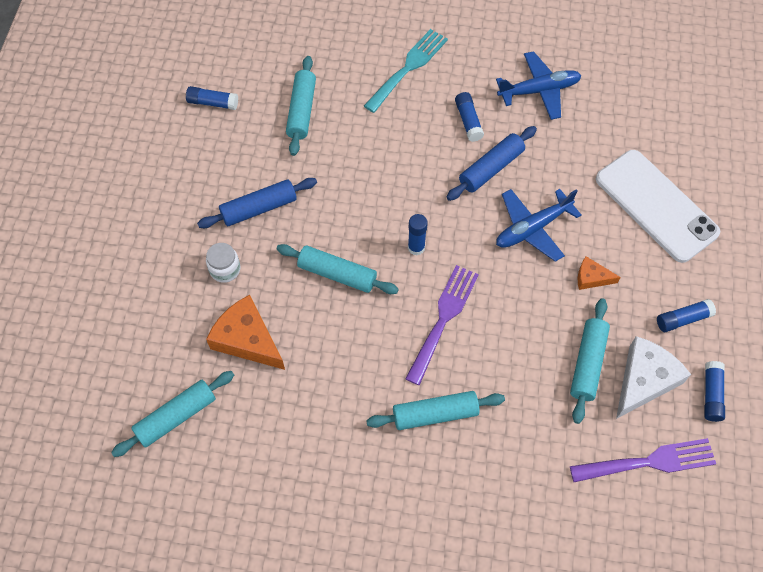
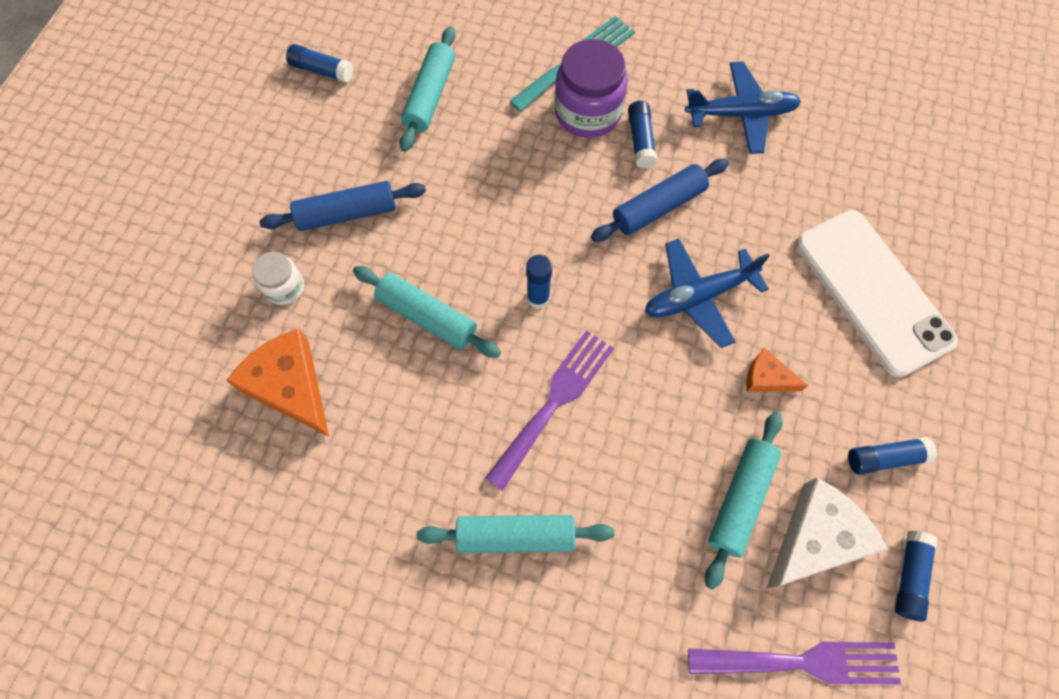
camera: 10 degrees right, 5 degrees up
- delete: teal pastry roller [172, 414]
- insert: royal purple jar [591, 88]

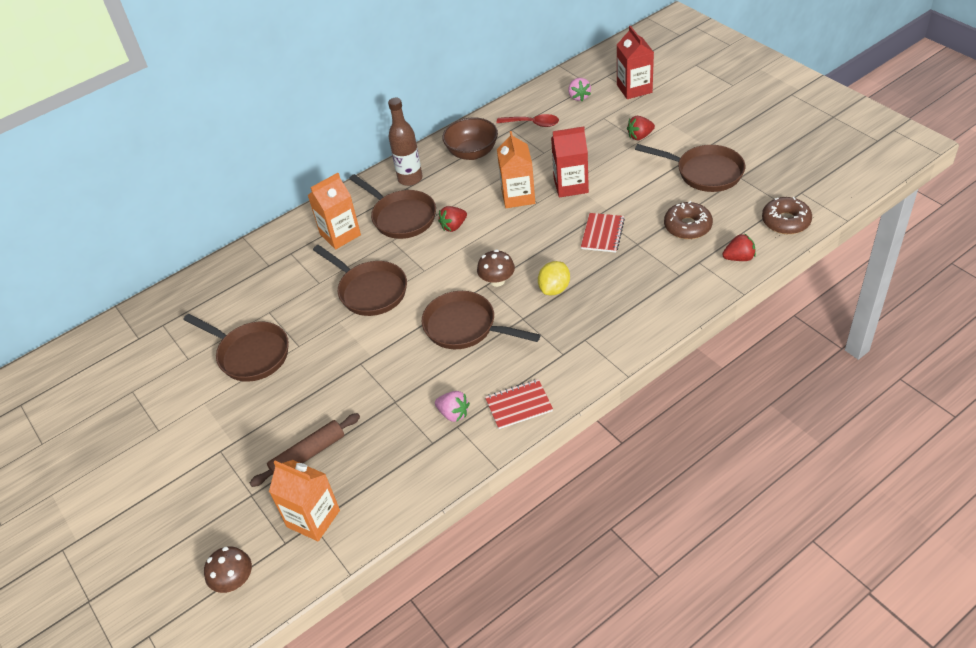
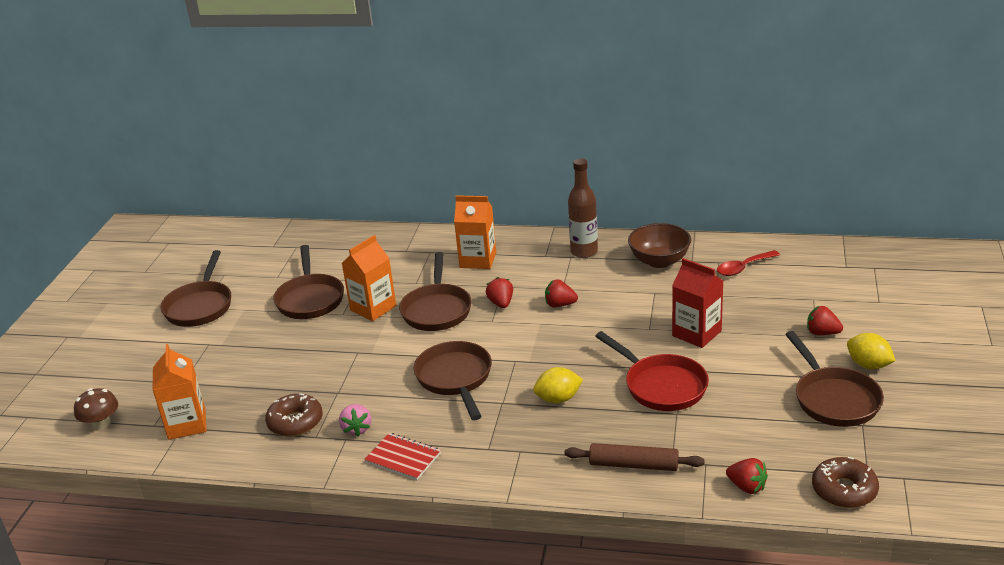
camera: 45 degrees right, 15 degrees down
- delete: russet toadstool [496, 268]
- delete: rosy berry [579, 89]
- delete: red juice carton [635, 62]
- insert: red berry [499, 292]
- insert: yellow toy lemon [871, 351]
- move: russet pastry roller [305, 450] to [634, 457]
- move: russet skillet [392, 206] to [195, 288]
- move: bright orange juice carton [516, 169] to [369, 278]
- move: russet donut [688, 220] to [294, 415]
- replace: red exercise book [603, 232] to red skillet [652, 371]
- rotate: red teaspoon [528, 120] = [748, 263] 90 degrees clockwise

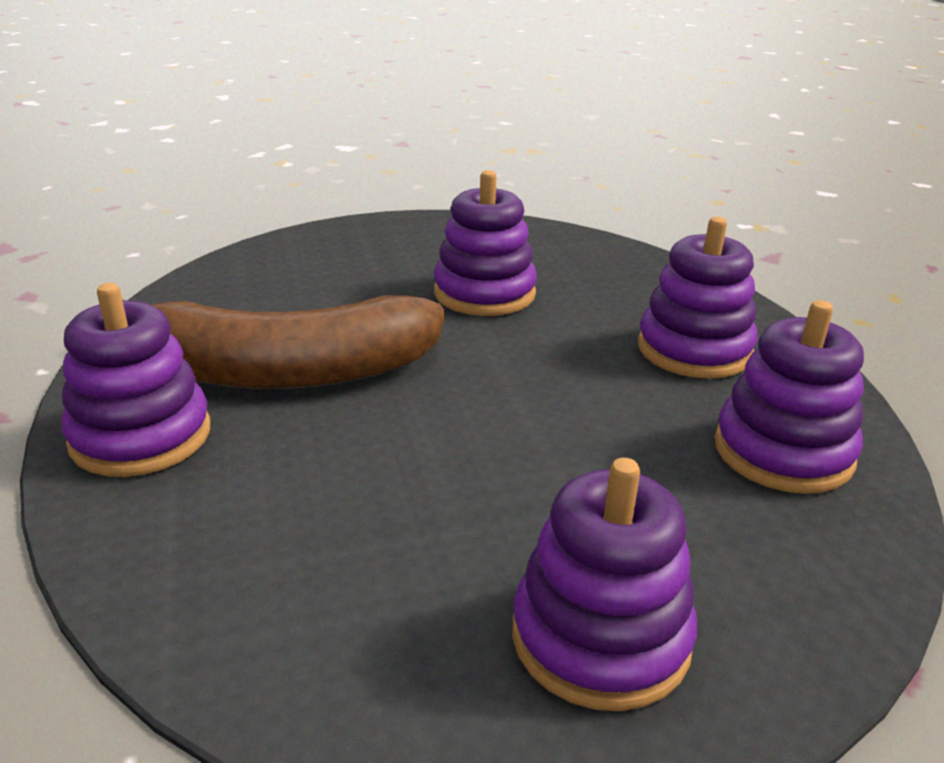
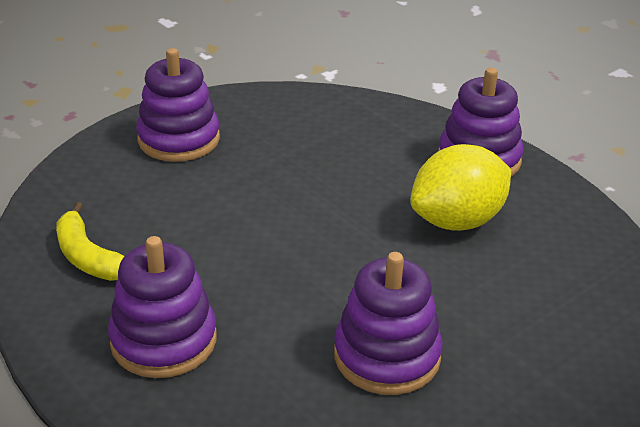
camera: 155 degrees right, 5 degrees up
- replace: russet toy banana [283, 342] to yellow toy lemon [460, 187]
- replace: royal purple stacking rings [789, 397] to yellow toy banana [90, 241]

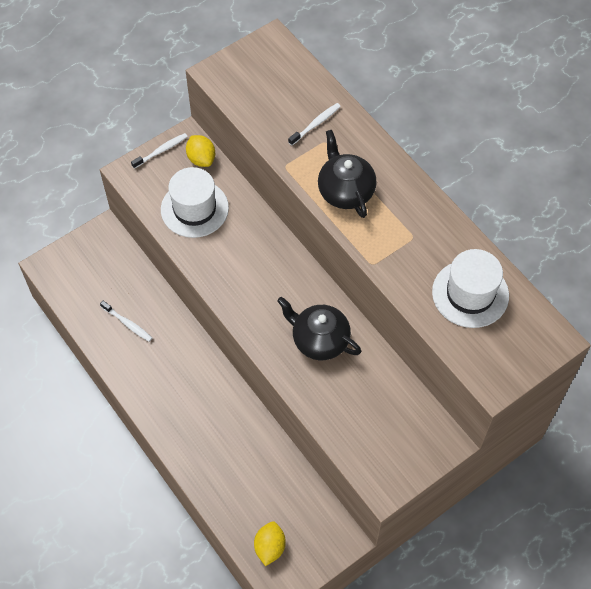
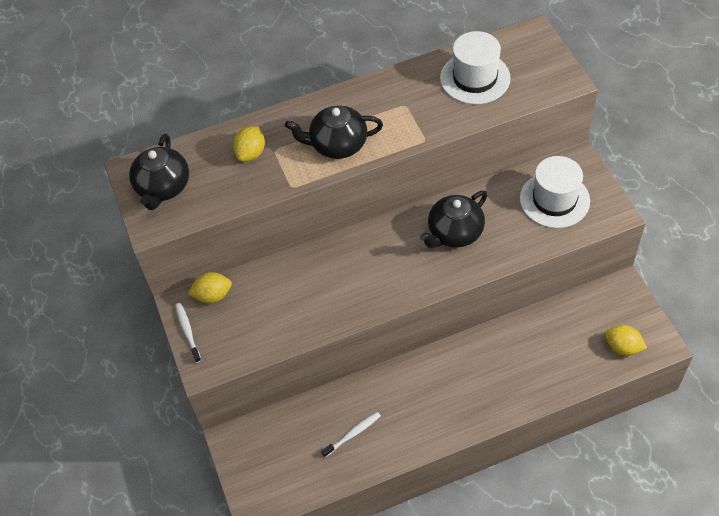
camera: 70 degrees left, 5 degrees down
- insert: ebony china teapot [159, 172]
- move: white top hat [195, 202] to [555, 192]
- replace: white dental brush [314, 124] to yellow toy lemon [249, 144]

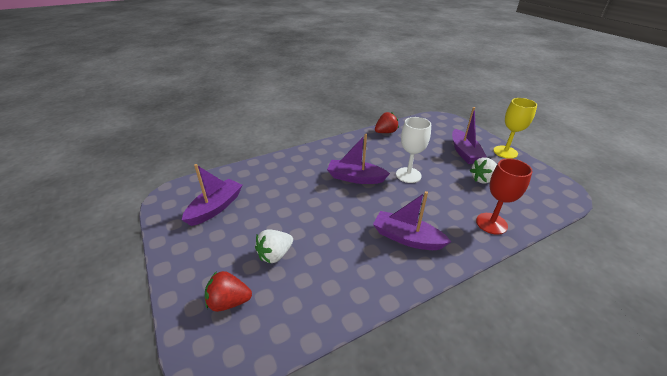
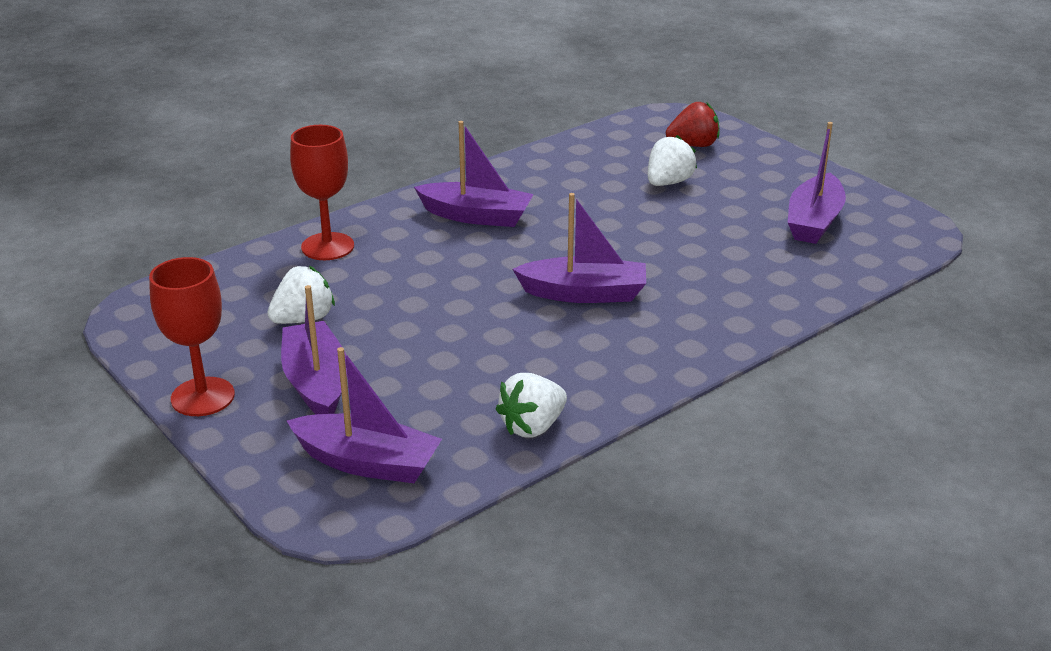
camera: 170 degrees right, 5 degrees down
- delete: white goblet [413, 150]
- insert: royal purple sailboat [364, 415]
- recolor: red berry [387, 122] to white berry [531, 405]
- recolor: yellow goblet [515, 128] to red goblet [192, 336]

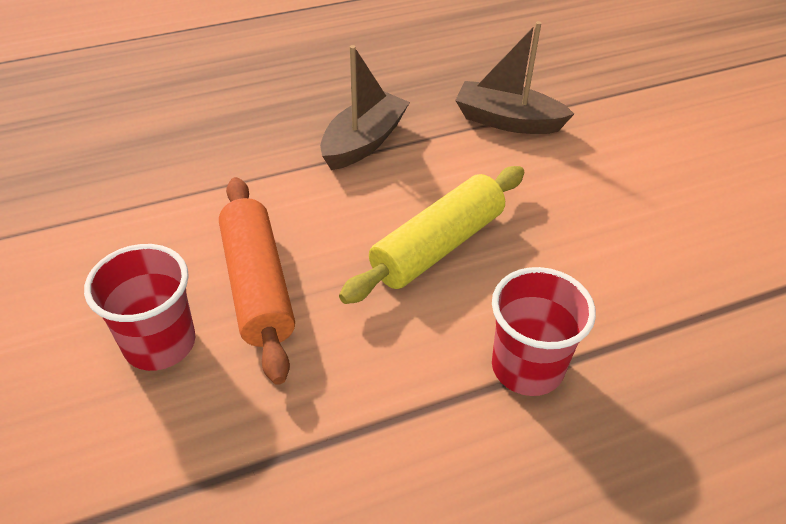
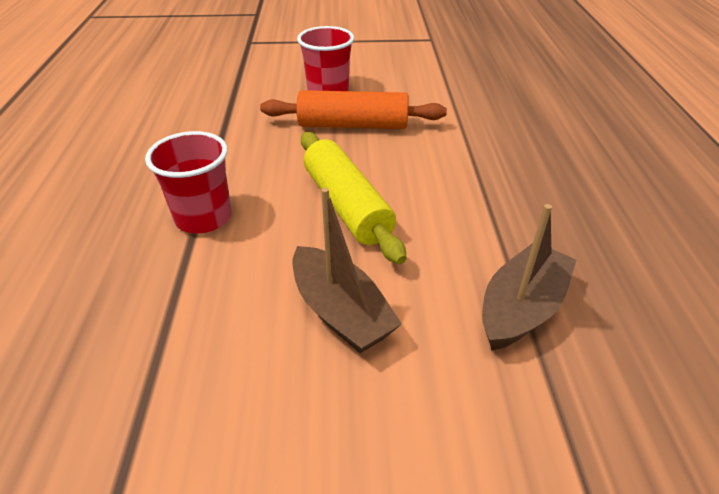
camera: 110 degrees right, 5 degrees down
- move: russet sailboat [365, 107] to [347, 270]

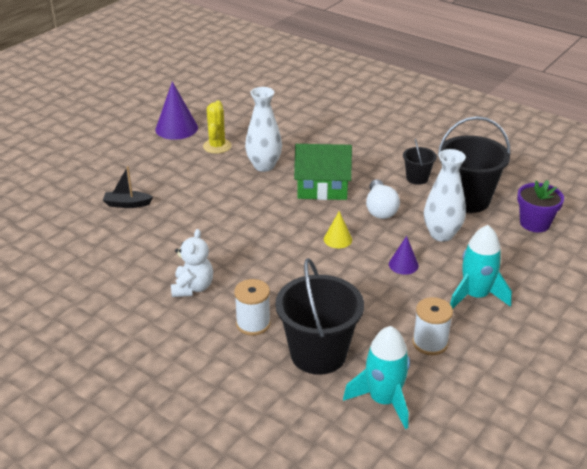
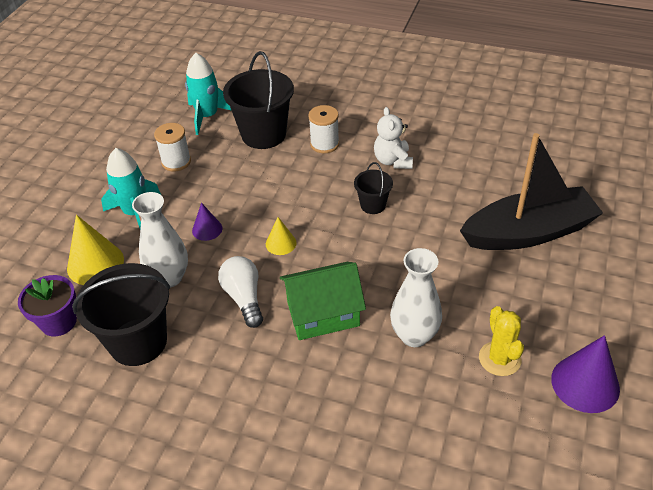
camera: 165 degrees right, 10 degrees up
- insert: yellow cone [95, 250]
- move: ebony bucket [420, 161] to [373, 188]
- resize: ebony sailboat [128, 187] = [531, 191] x2.50

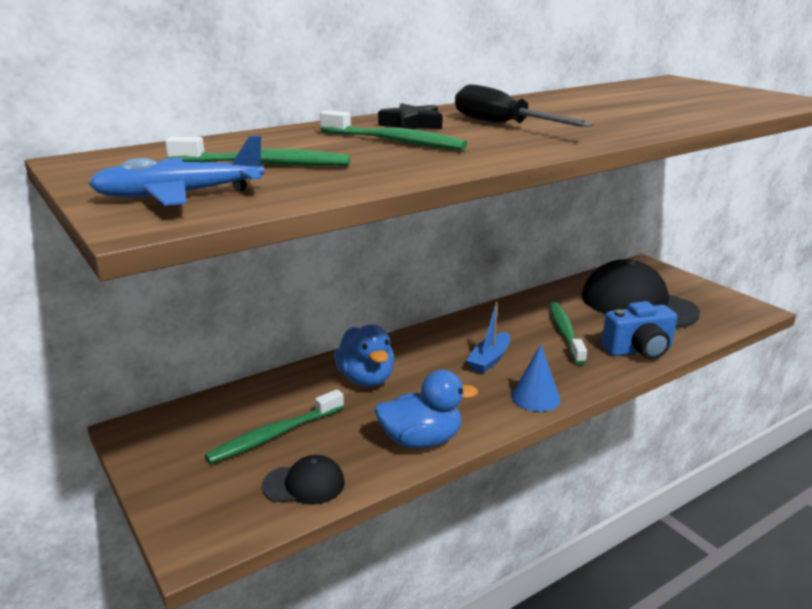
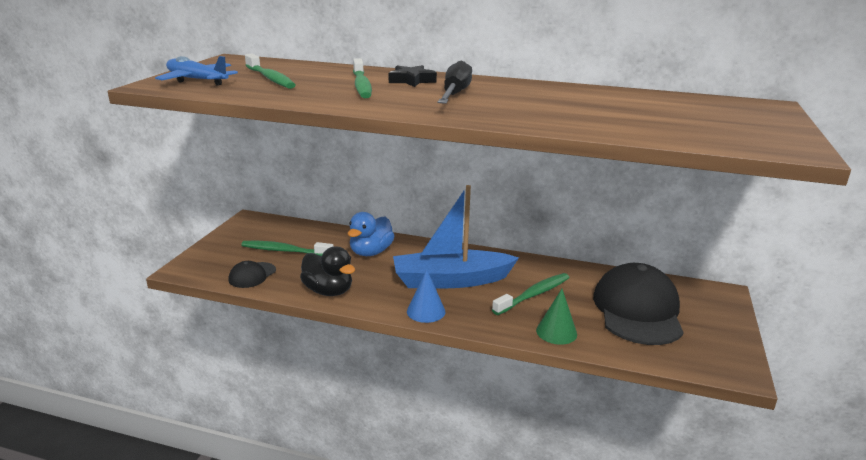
camera: 50 degrees right, 0 degrees up
- replace: blue camera [639, 330] to green cone [556, 317]
- recolor: blue toy duck [426, 409] to ebony toy duck [327, 271]
- rotate: ebony baseball cap [303, 480] = [252, 274] 75 degrees clockwise
- resize: blue sailboat [488, 337] = [456, 236] x2.09

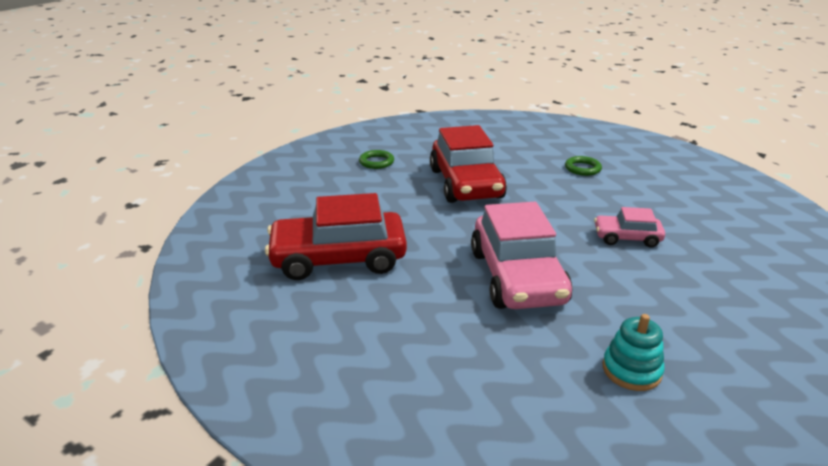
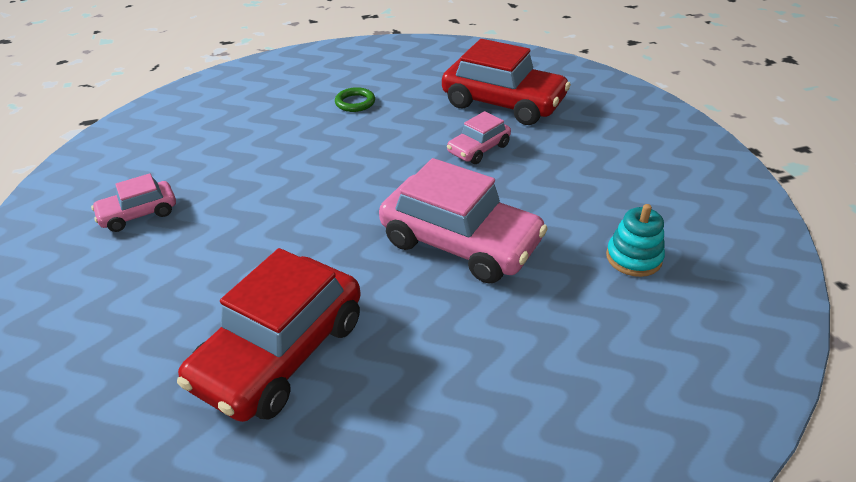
camera: 50 degrees left, 10 degrees up
- move: red toy car [468, 164] to [506, 82]
- replace: green torus [376, 159] to rosy toy car [133, 202]

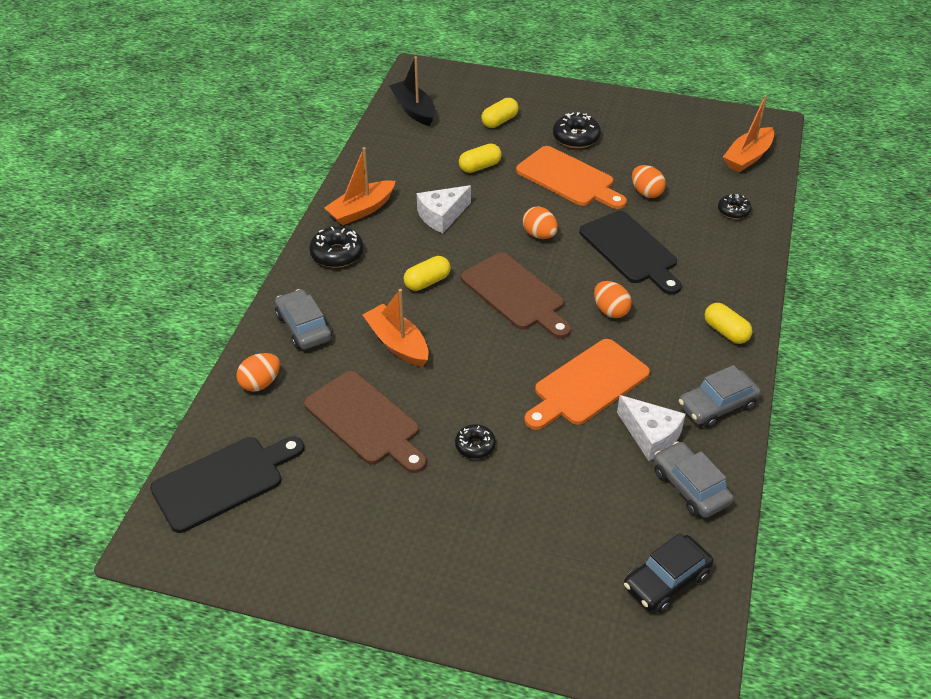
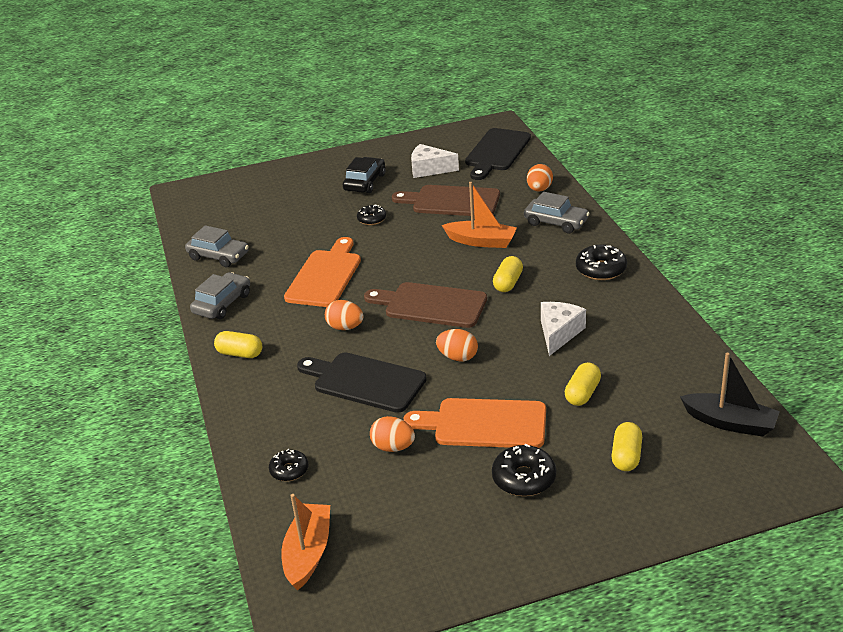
camera: 150 degrees right, 10 degrees down
- delete: bright orange sailboat [360, 186]
- move: white cheese [651, 428] to [435, 161]
- move: ebony toy car [668, 572] to [364, 175]

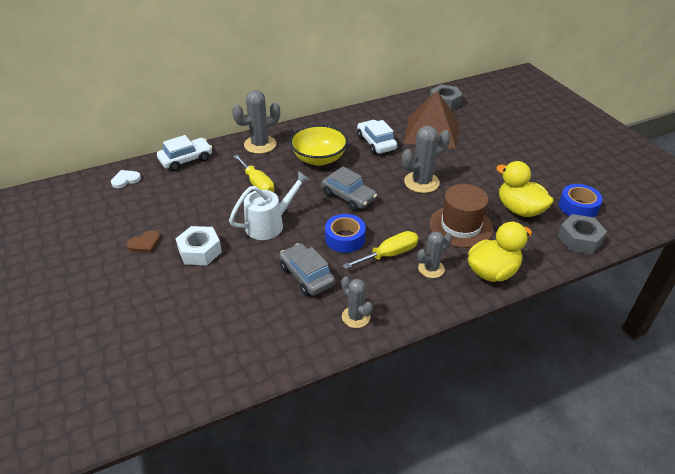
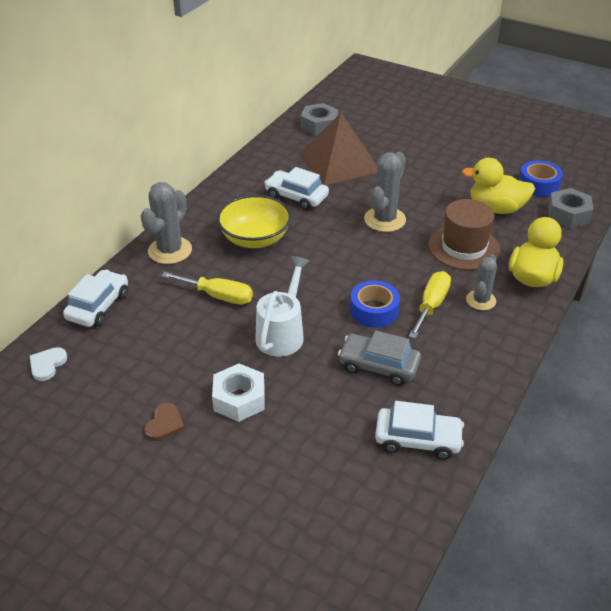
camera: 35 degrees left, 0 degrees up
- delete: gray toy car [349, 189]
- delete: gray cactus [357, 302]
- insert: white toy car [419, 430]

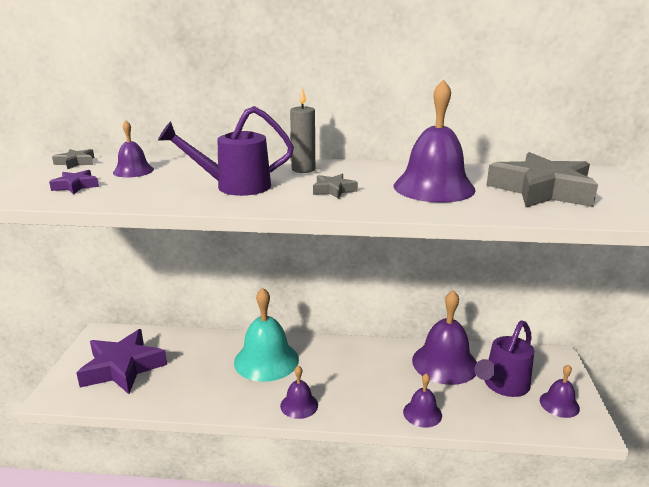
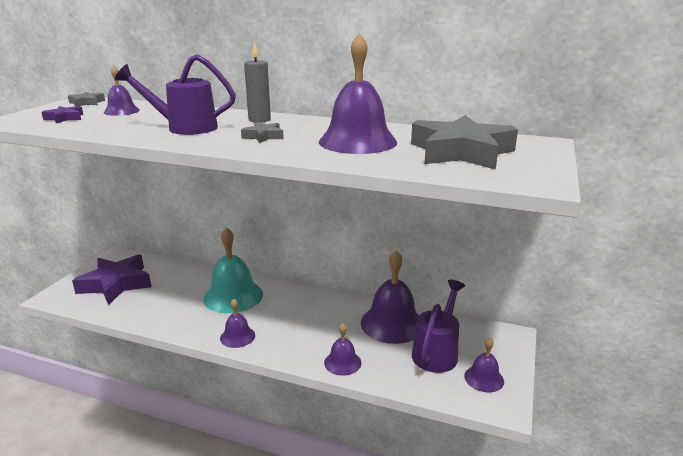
camera: 15 degrees right, 0 degrees up
- rotate: royal purple watering pot [504, 358] = [438, 326] 150 degrees clockwise

